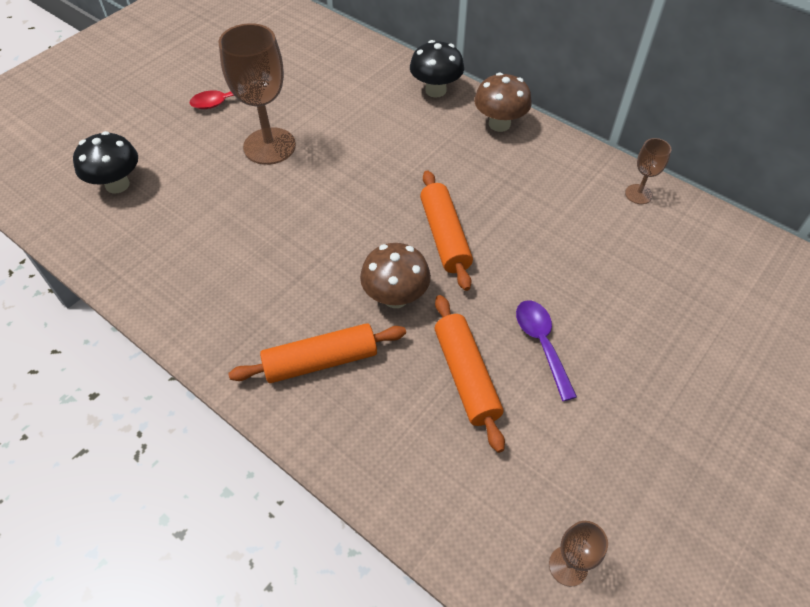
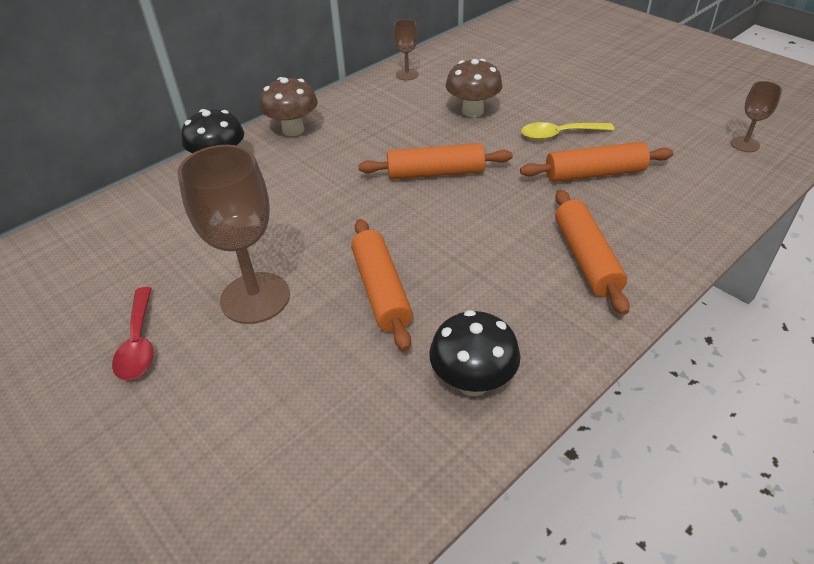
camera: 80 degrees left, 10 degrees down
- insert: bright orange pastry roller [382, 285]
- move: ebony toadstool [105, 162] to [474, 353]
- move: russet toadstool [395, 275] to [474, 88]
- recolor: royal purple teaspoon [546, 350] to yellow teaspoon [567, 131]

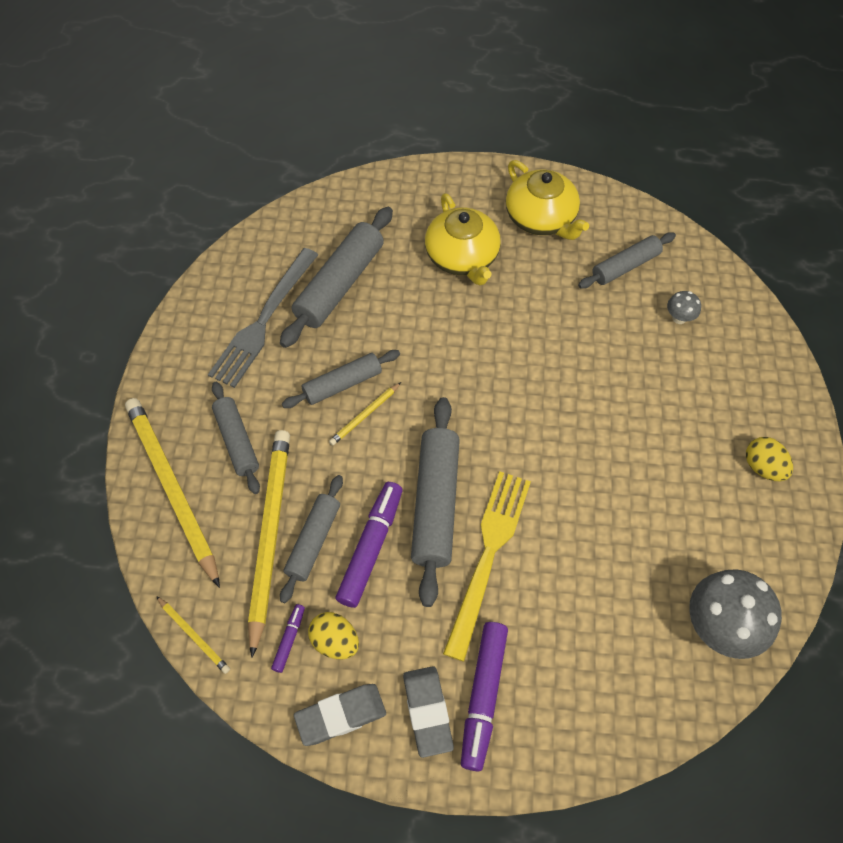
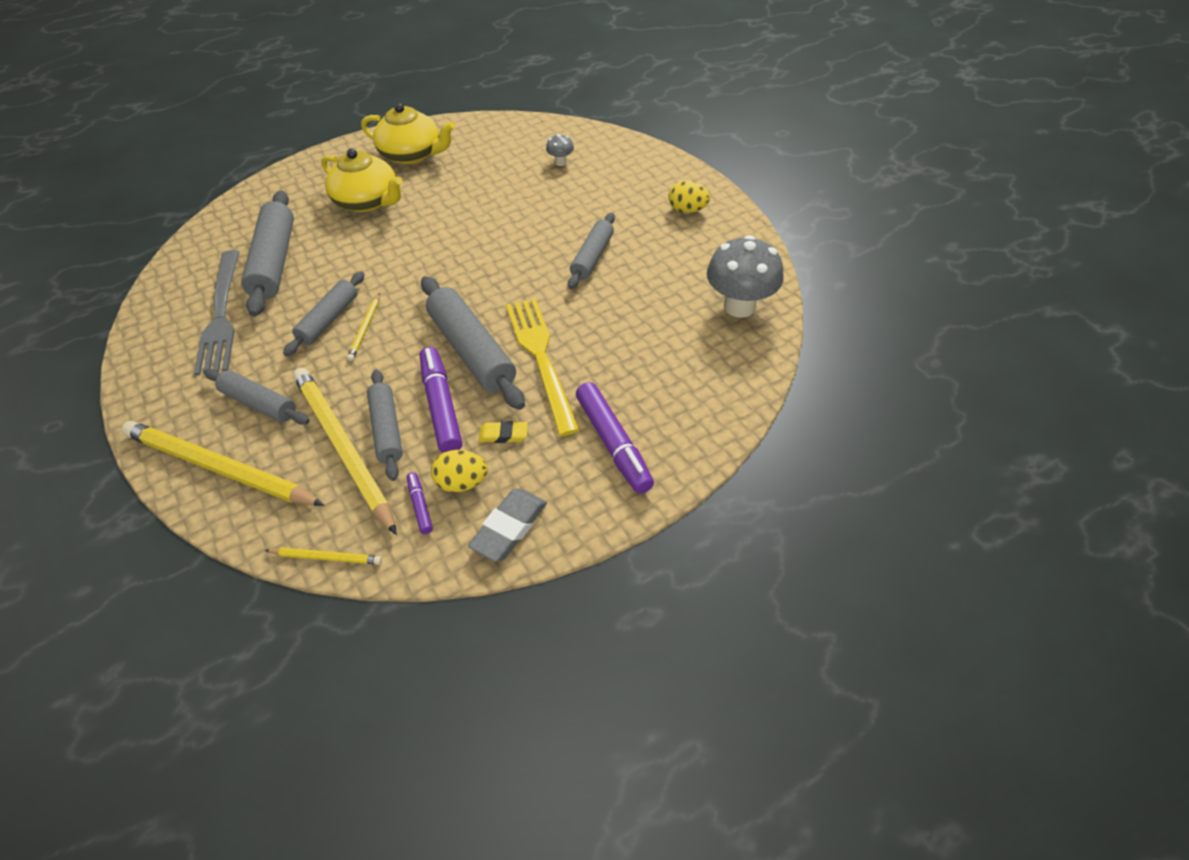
camera: 35 degrees left, 10 degrees down
- delete: gray gum eraser [428, 712]
- insert: yellow gum eraser [503, 432]
- move: gray pastry roller [627, 260] to [591, 251]

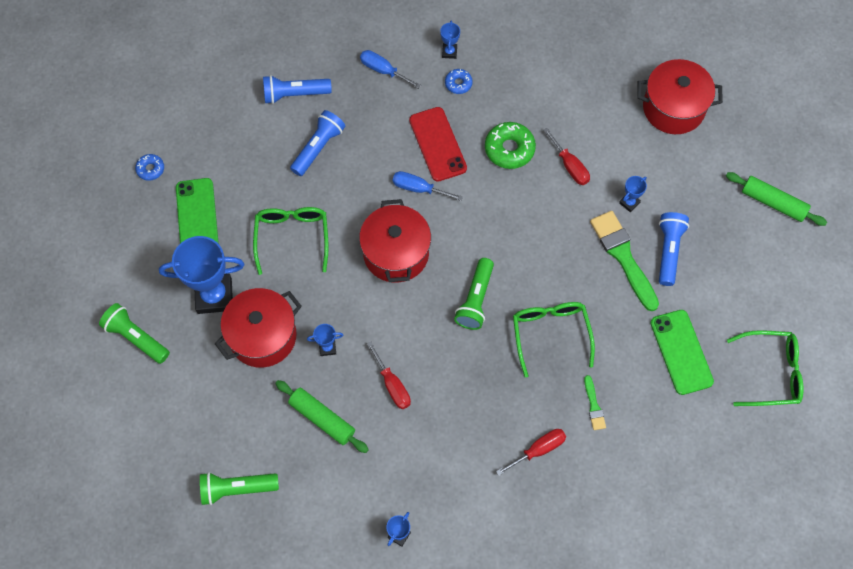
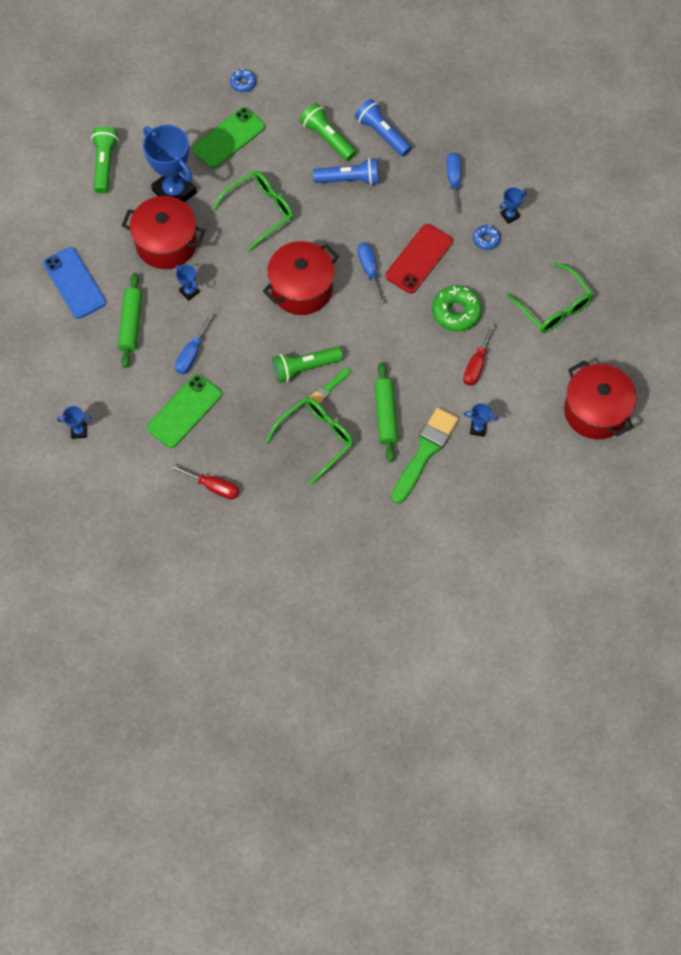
camera: 55 degrees right, 0 degrees up
- delete: blue flashlight [674, 249]
- insert: blue phone [74, 283]
- move: green flashlight [239, 488] to [328, 132]
- move: green brush [595, 402] to [330, 386]
- move: green phone [682, 352] to [184, 411]
- move: green pastry roller [776, 199] to [386, 412]
- move: green glasses [765, 368] to [550, 298]
- recolor: red screwdriver [389, 375] to blue screwdriver [194, 344]

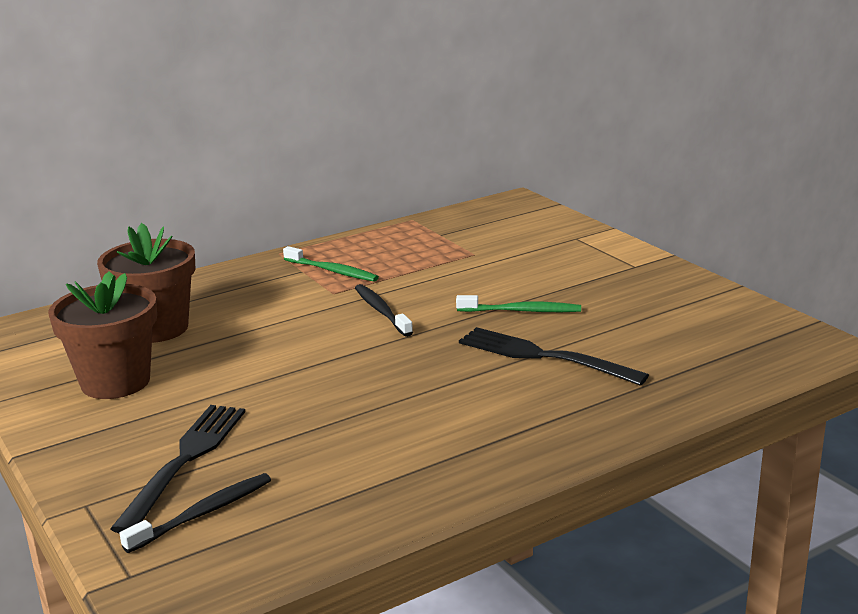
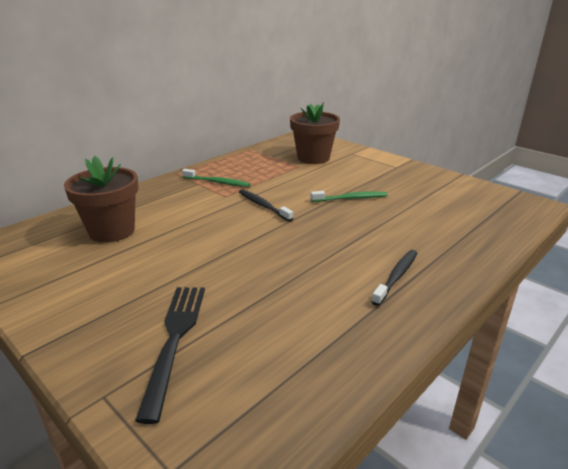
camera: 15 degrees left, 5 degrees up
- delete: ebony table fork [554, 356]
- move: russet flower pot [102, 335] to [315, 133]
- move: ebony dental brush [195, 513] to [394, 278]

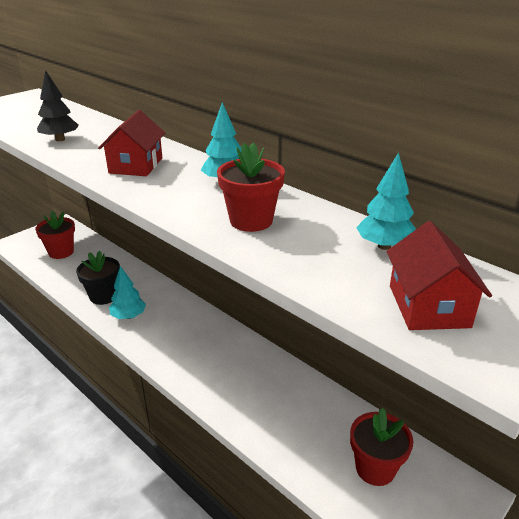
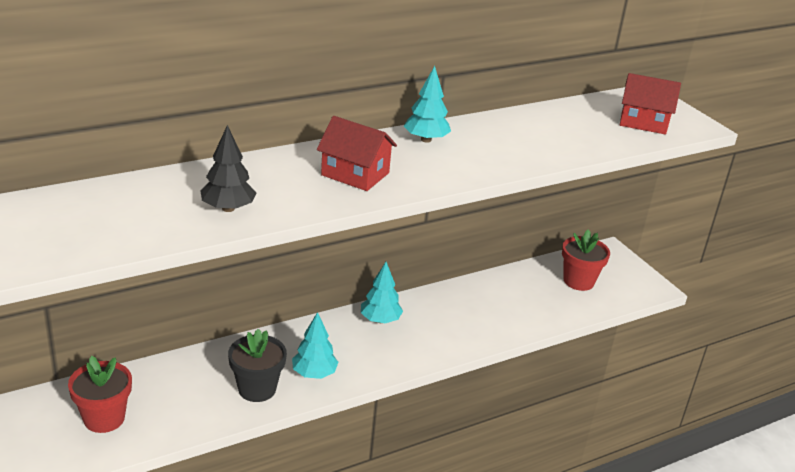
camera: 75 degrees left, 0 degrees up
- delete: red flower pot [251, 187]
- move: teal toy tree [386, 201] to [382, 292]

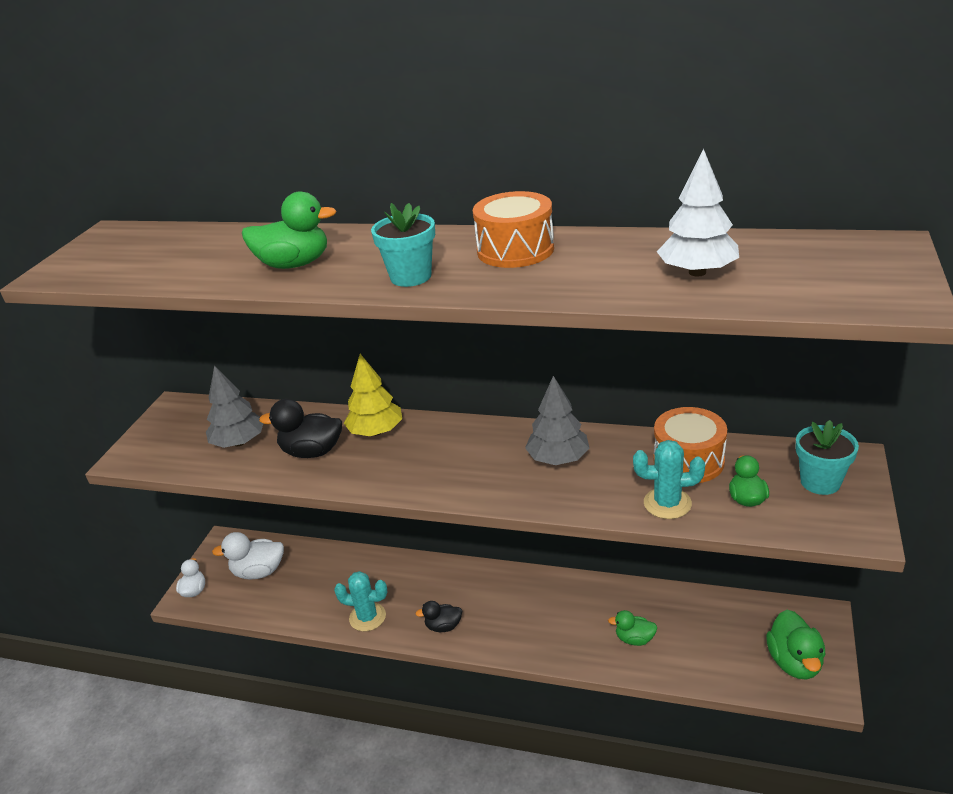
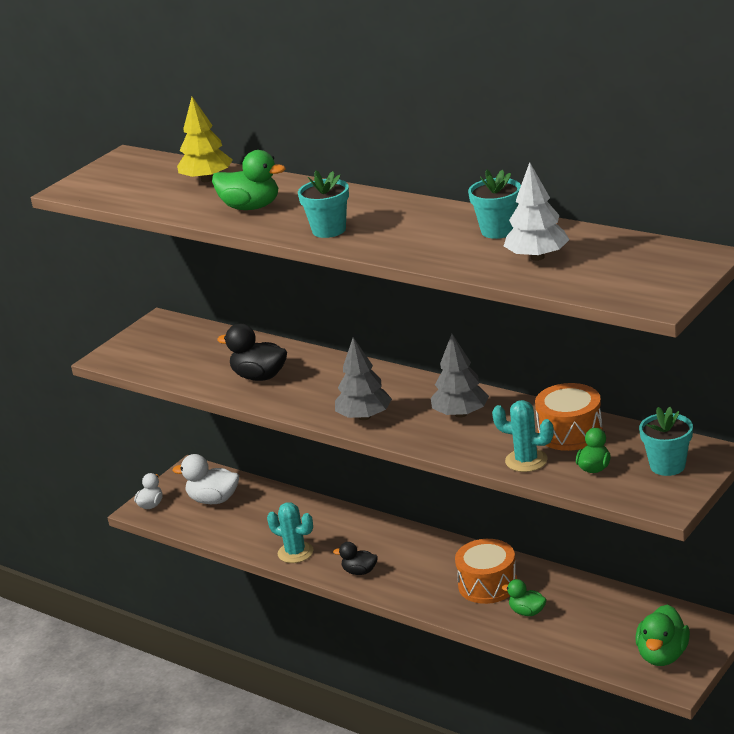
camera: 20 degrees right, 5 degrees down
- insert: teal flower pot [494, 204]
- move: gray toy tree [234, 406] to [363, 378]
- move: yellow toy tree [373, 395] to [205, 139]
- move: bright orange toy drum [513, 229] to [486, 571]

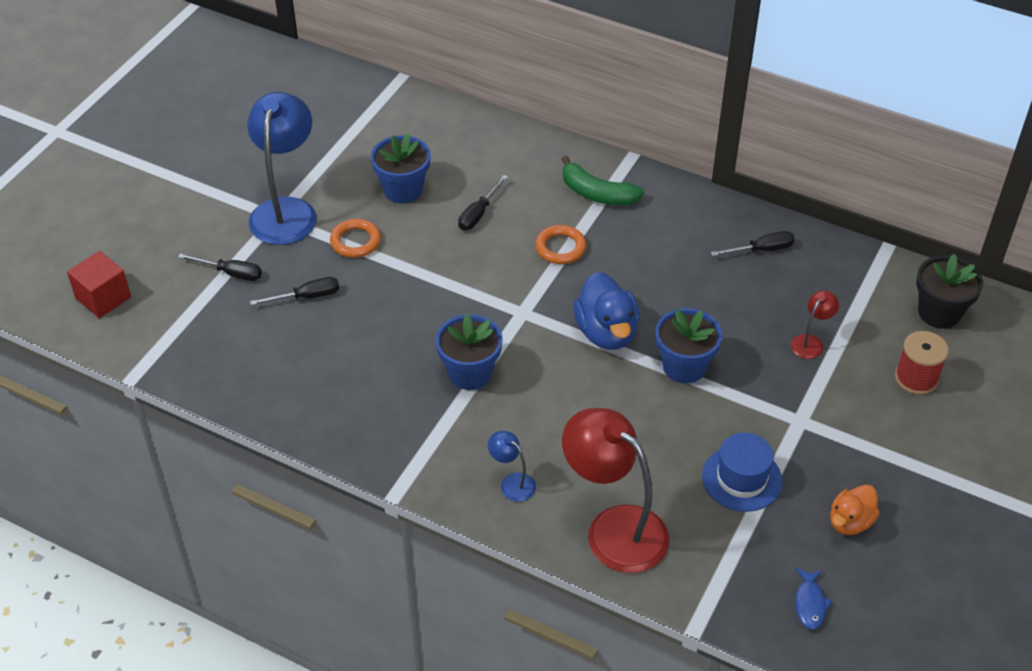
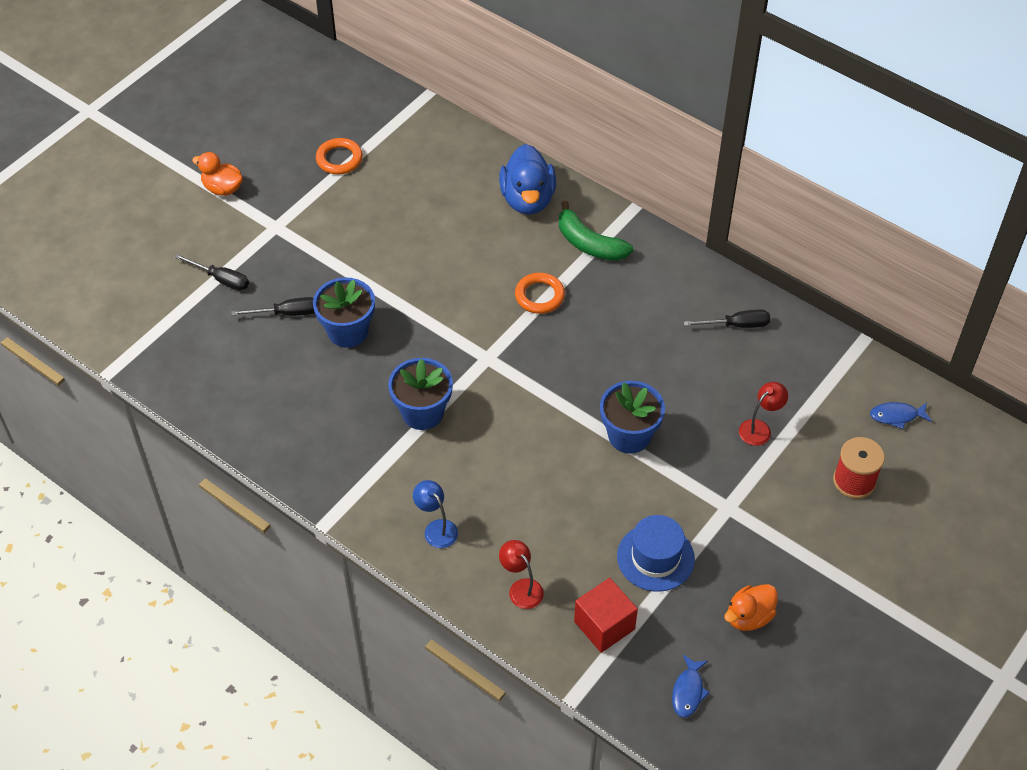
camera: 10 degrees right, 5 degrees up
- delete: blue desk lamp [282, 168]
- delete: ebony screwdriver [483, 202]
- insert: bright orange toy duck [217, 174]
- move: red block [99, 284] to [606, 615]
- move: bright orange torus [355, 238] to [339, 156]
- move: blue flower pot [401, 168] to [344, 312]
- move: blue toy duck [606, 311] to [527, 179]
- replace: ebony flower pot [949, 291] to blue fish [901, 415]
- resize: red desk lamp [615, 490] = [521, 574] x0.45

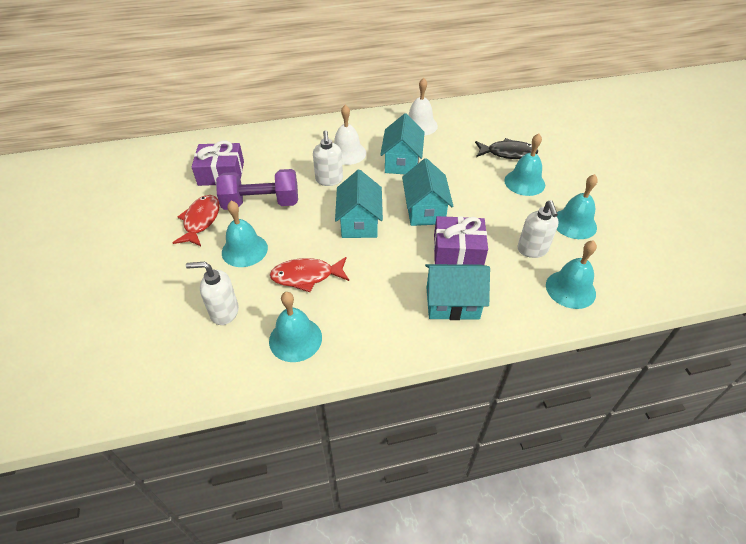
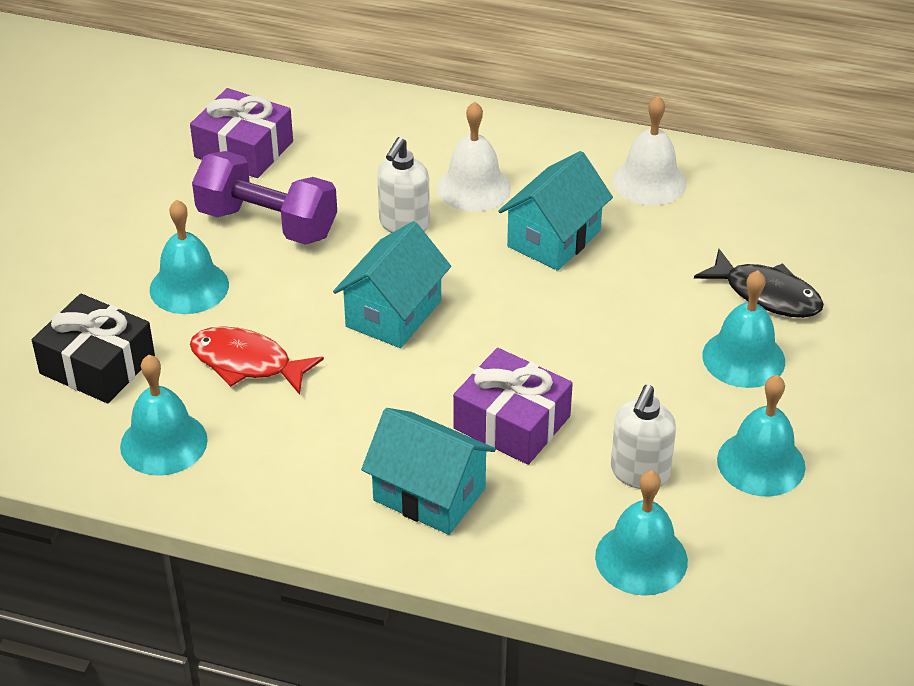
camera: 30 degrees right, 5 degrees down
- delete: red fish [196, 220]
- delete: teal cottage [428, 192]
- replace: white soap dispenser [212, 293] to ebony gift [93, 348]

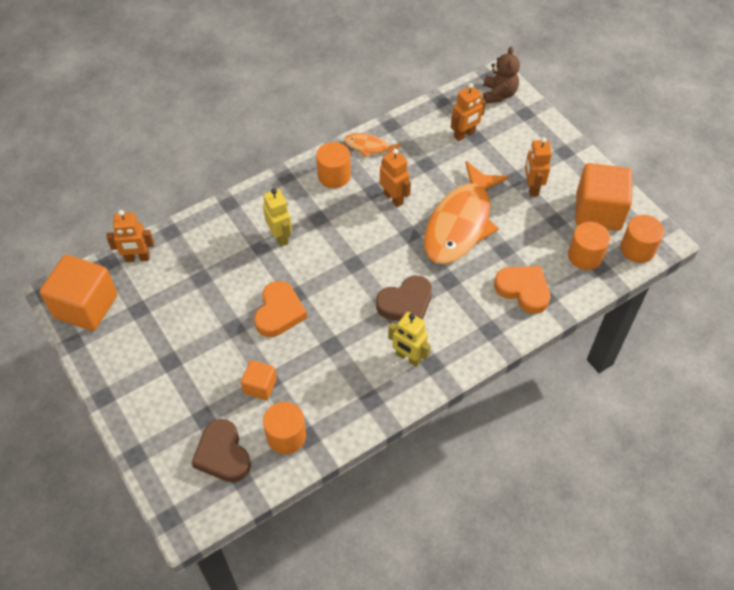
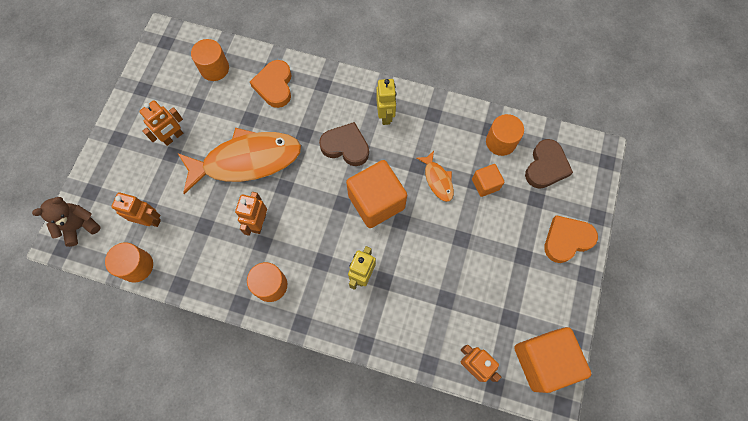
camera: 130 degrees left, 15 degrees up
- move: bright orange heart [280, 309] to [571, 239]
- move: bright orange fish [373, 145] to [435, 176]
- move: bright orange block [603, 197] to [376, 194]
- move: bright orange solid cylinder [642, 239] to [129, 262]

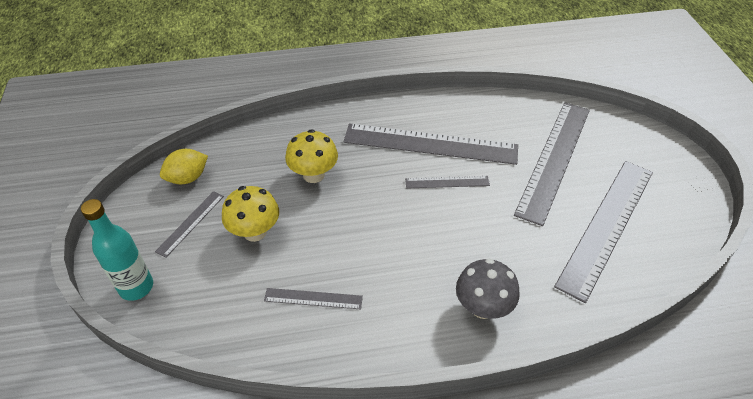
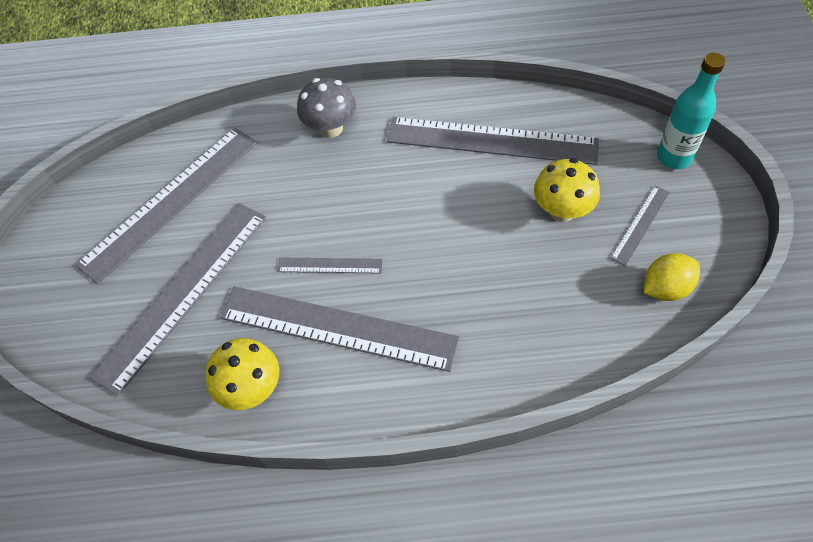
camera: 170 degrees left, 10 degrees up
- move: yellow toadstool [311, 156] to [242, 374]
- resize: gray measuring stick [313, 298] = [493, 141] x2.19

